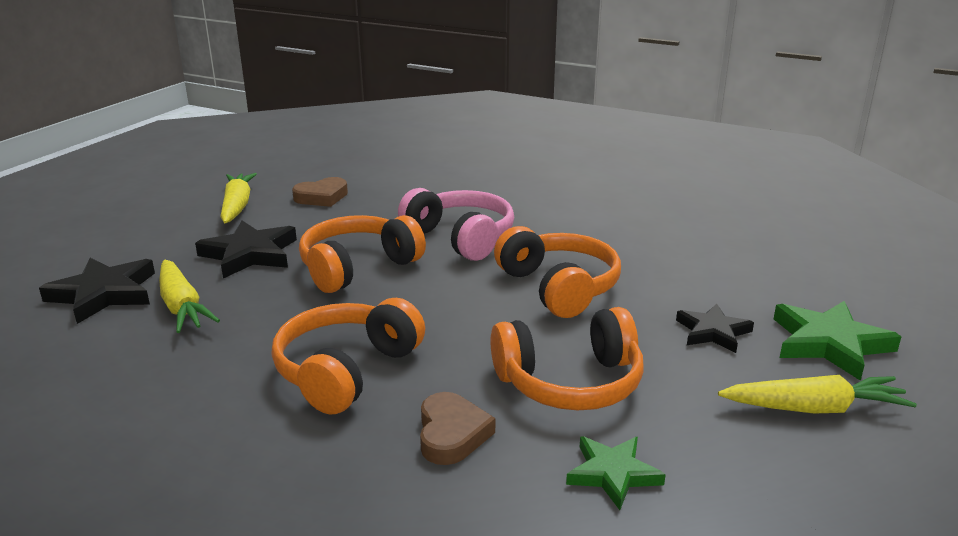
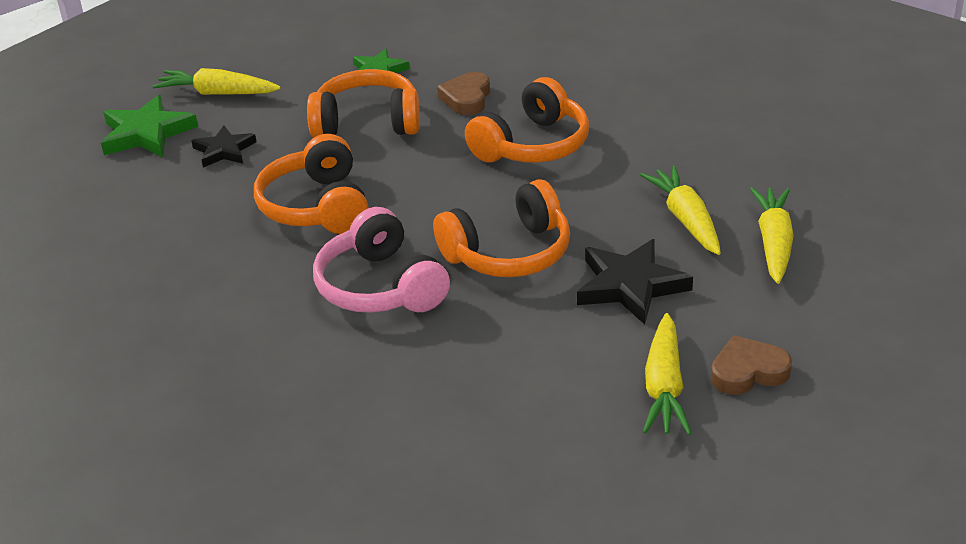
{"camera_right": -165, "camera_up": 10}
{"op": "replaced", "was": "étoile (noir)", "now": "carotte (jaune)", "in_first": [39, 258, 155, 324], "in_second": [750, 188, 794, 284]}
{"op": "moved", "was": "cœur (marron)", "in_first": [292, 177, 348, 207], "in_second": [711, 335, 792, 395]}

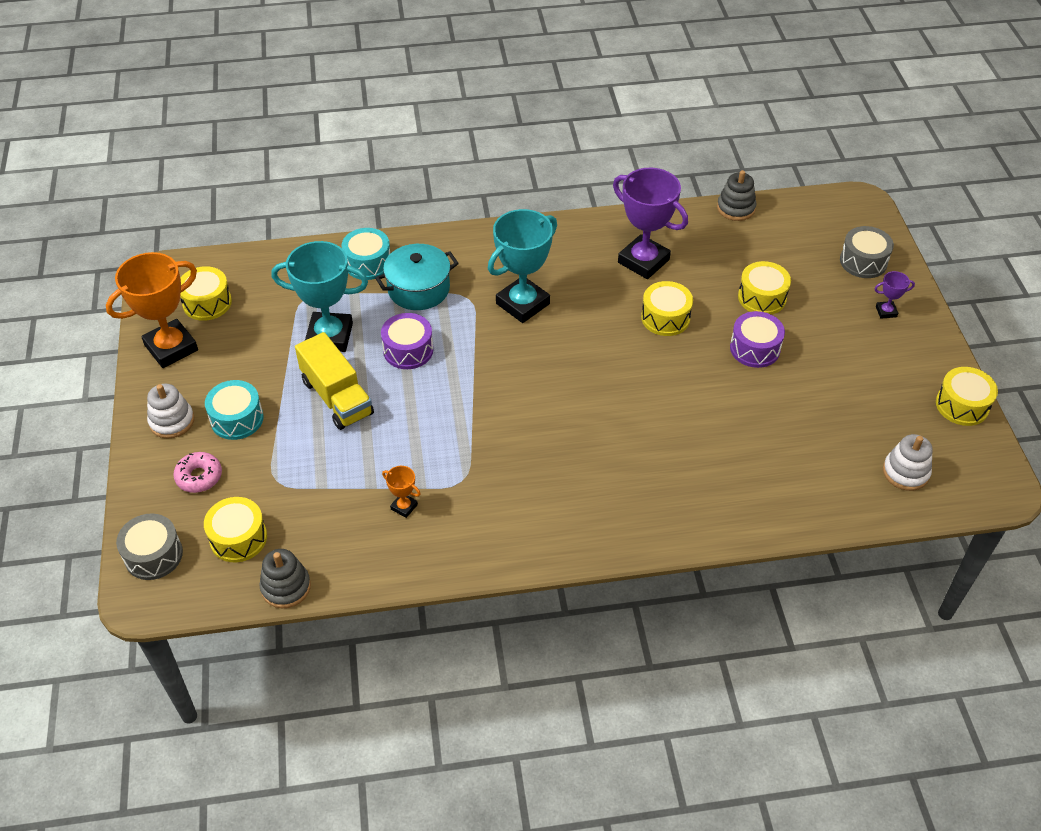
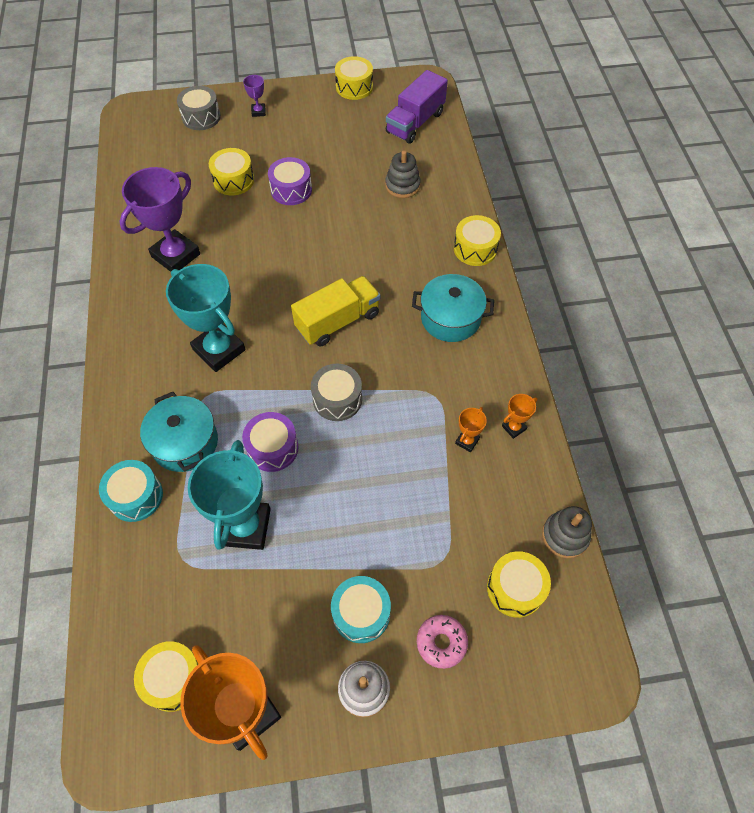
{"camera_right": -90, "camera_up": 10}
{"op": "moved", "was": "tambour (gris)", "in_first": [116, 513, 183, 580], "in_second": [311, 364, 362, 421]}
{"op": "moved", "was": "camion (jaune)", "in_first": [295, 332, 374, 430], "in_second": [291, 276, 380, 347]}
{"op": "moved", "was": "tambour (jaune)", "in_first": [641, 281, 693, 336], "in_second": [454, 215, 501, 266]}
{"op": "moved", "was": "jouet à empiler (gris)", "in_first": [717, 170, 756, 221], "in_second": [385, 150, 421, 198]}
{"op": "replaced", "was": "jouet à empiler (blanc)", "now": "camion (violet)", "in_first": [883, 434, 933, 491], "in_second": [386, 70, 448, 144]}
{"op": "added", "now": "marmite (turquoise)", "in_second": [412, 274, 494, 342]}
{"op": "added", "now": "trophée (orange)", "in_second": [502, 394, 538, 439]}

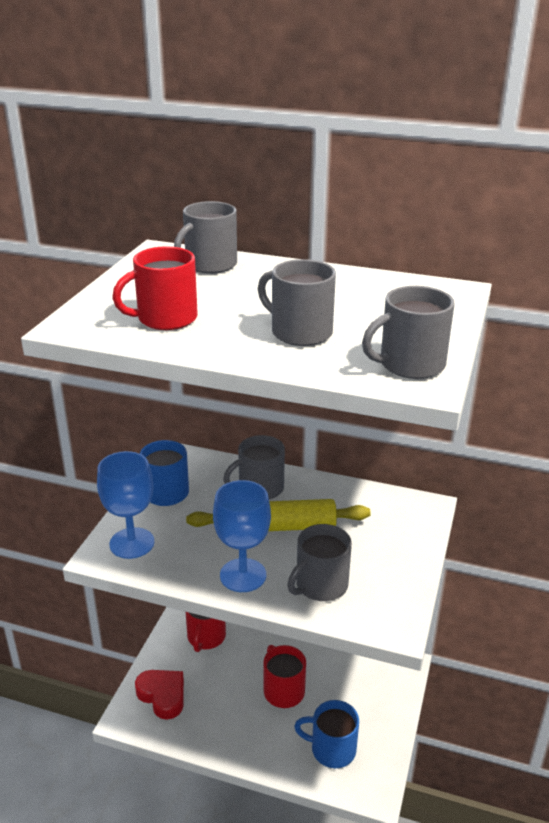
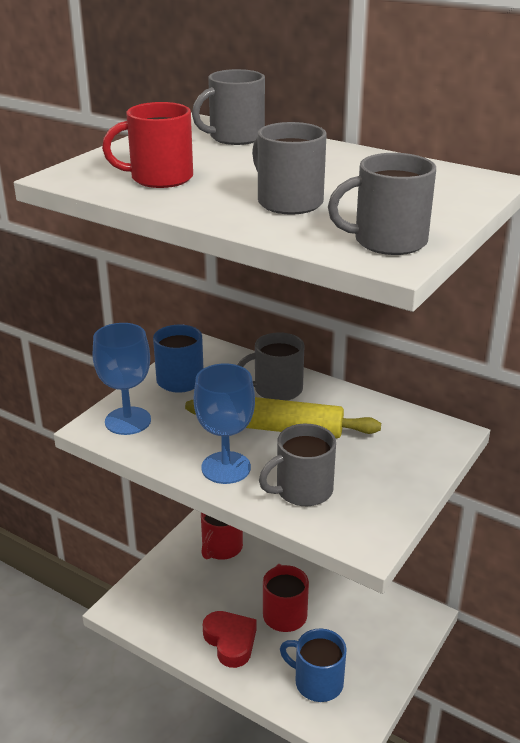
{"camera_right": 15, "camera_up": 0}
{"op": "moved", "was": "cœur (rouge)", "in_first": [135, 670, 184, 719], "in_second": [203, 611, 257, 668]}

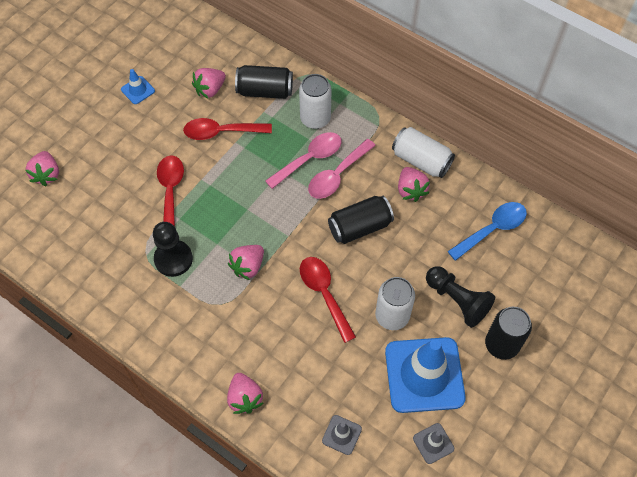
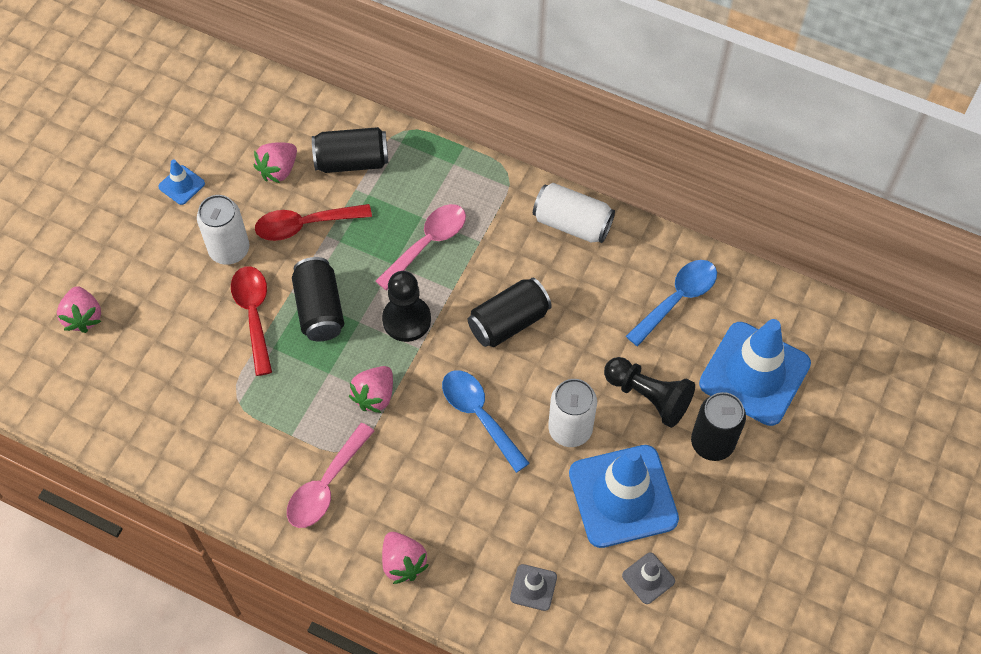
{"camera_right": -10, "camera_up": 0}
{"op": "moved", "was": "pion (noir)", "in_first": [153, 222, 193, 277], "in_second": [382, 271, 431, 342]}
{"op": "moved", "was": "canette (blanc)", "in_first": [299, 74, 332, 129], "in_second": [197, 195, 249, 265]}
{"op": "recoloured", "was": "cuillère (rouge)", "now": "cuillère (bleu)", "in_first": [300, 257, 356, 343], "in_second": [442, 370, 530, 473]}
{"op": "moved", "was": "cuillère (rose)", "in_first": [308, 139, 376, 199], "in_second": [287, 423, 374, 528]}
{"op": "removed", "was": "fraise (rose)", "in_first": [398, 167, 430, 202]}
{"op": "added", "now": "canette (noir)", "in_second": [292, 257, 344, 341]}
{"op": "added", "now": "cône de chantier (bleu)", "in_second": [699, 319, 811, 426]}

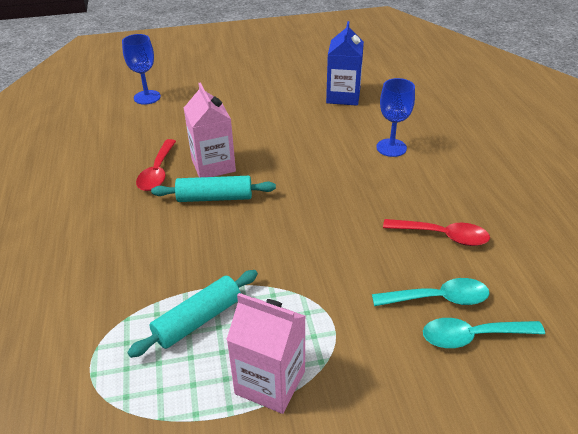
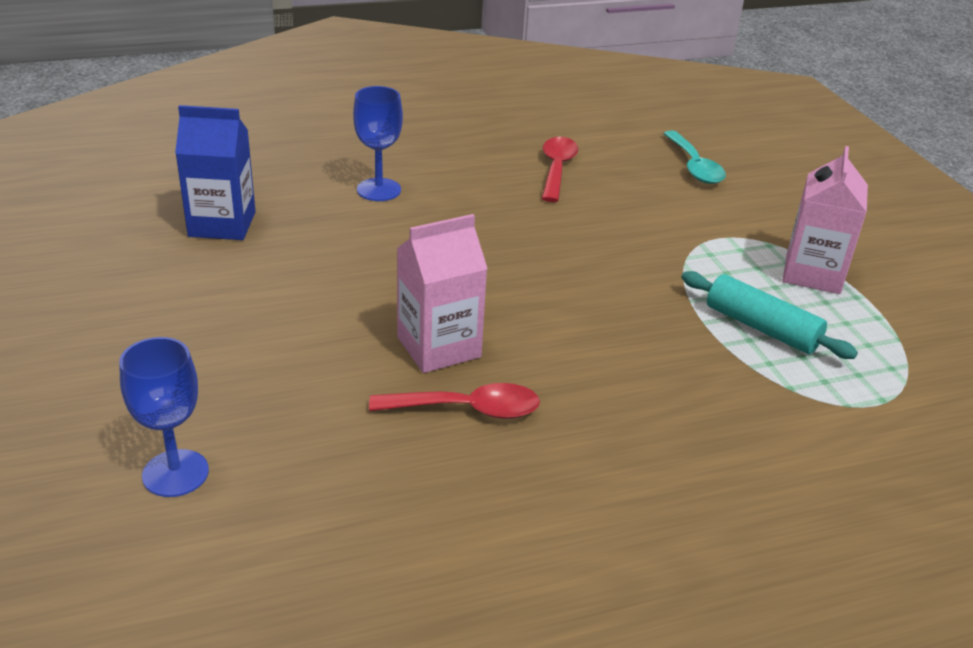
{"camera_right": -100, "camera_up": -5}
{"op": "removed", "was": "rouleau à pâtisserie (turquoise)", "in_first": [151, 176, 276, 202]}
{"op": "removed", "was": "cuillère (turquoise)", "in_first": [372, 278, 489, 306]}

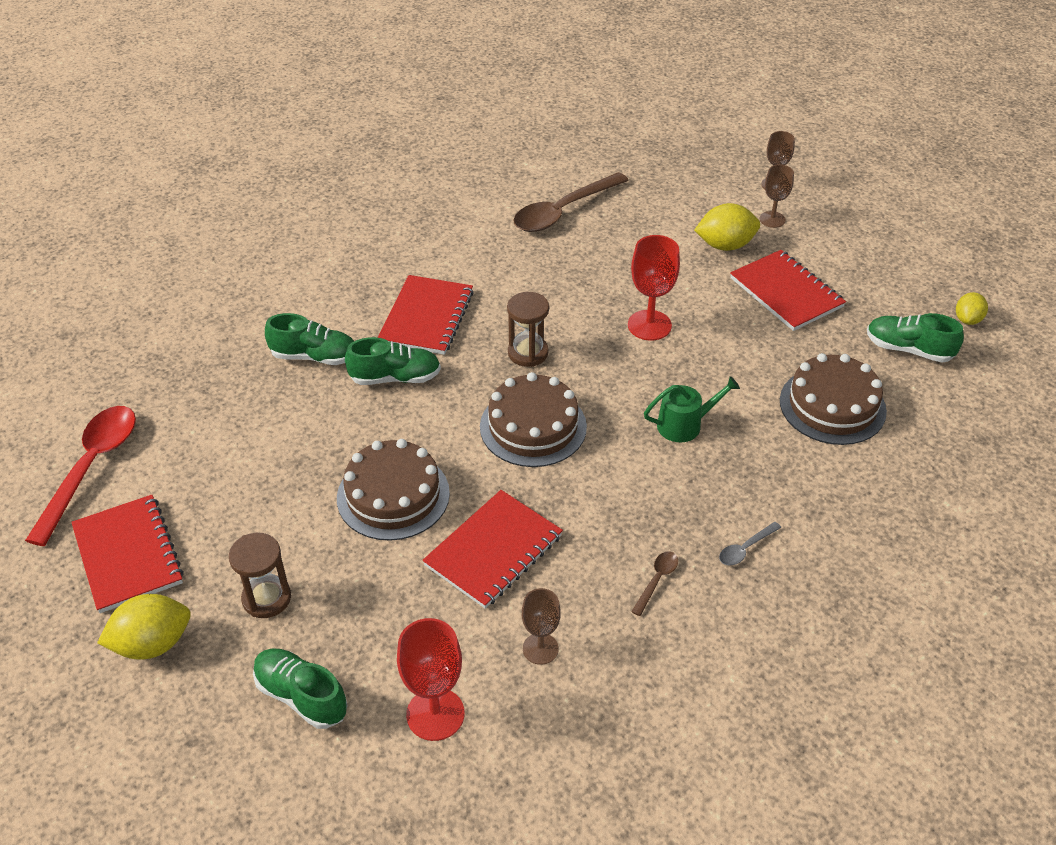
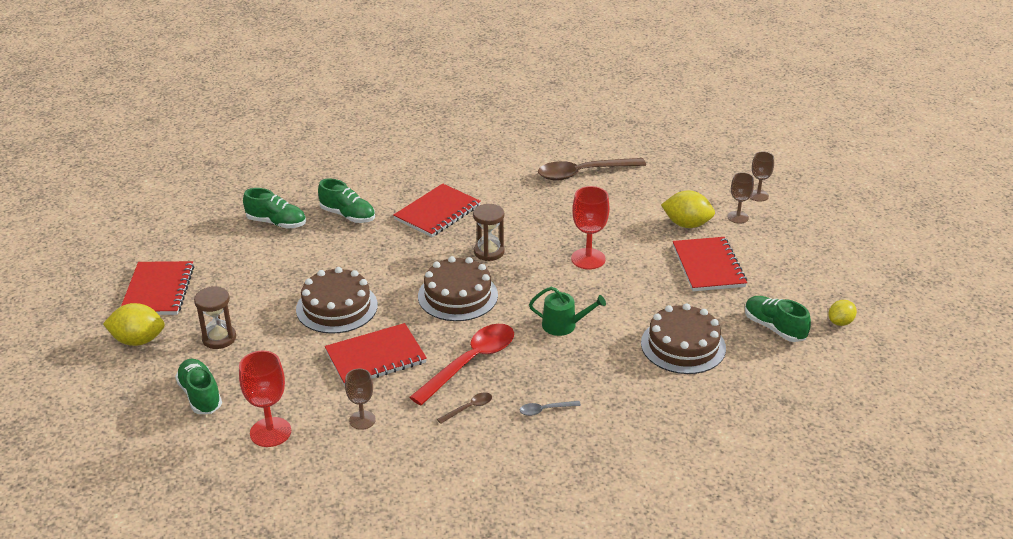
{"camera_right": 25, "camera_up": -10}
{"op": "moved", "was": "cuillère (rouge)", "in_first": [25, 406, 136, 546], "in_second": [409, 324, 514, 405]}
{"op": "moved", "was": "chaussure (vert)", "in_first": [345, 337, 441, 385], "in_second": [243, 188, 306, 229]}

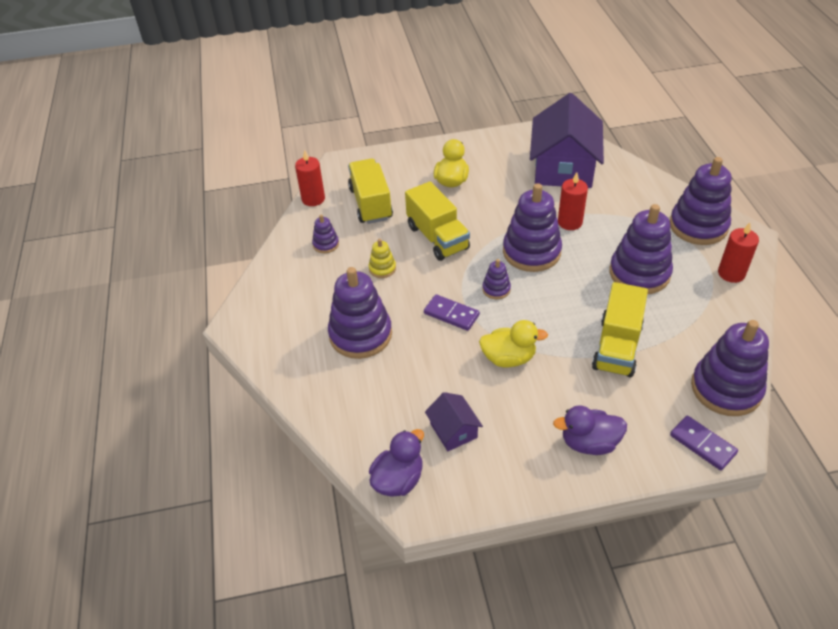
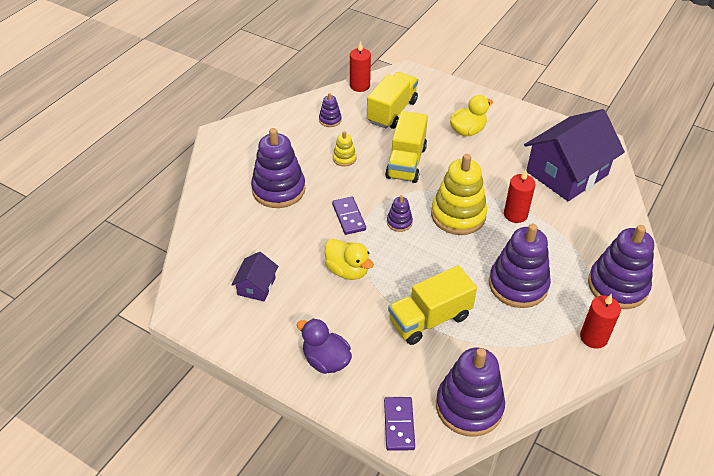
{"camera_right": 40, "camera_up": 0}
{"op": "removed", "was": "canard (violet)", "in_first": [369, 429, 424, 497]}
{"op": "recoloured", "was": "jouet à empiler (violet)", "now": "jouet à empiler (jaune)", "in_first": [503, 183, 562, 272], "in_second": [431, 154, 487, 235]}

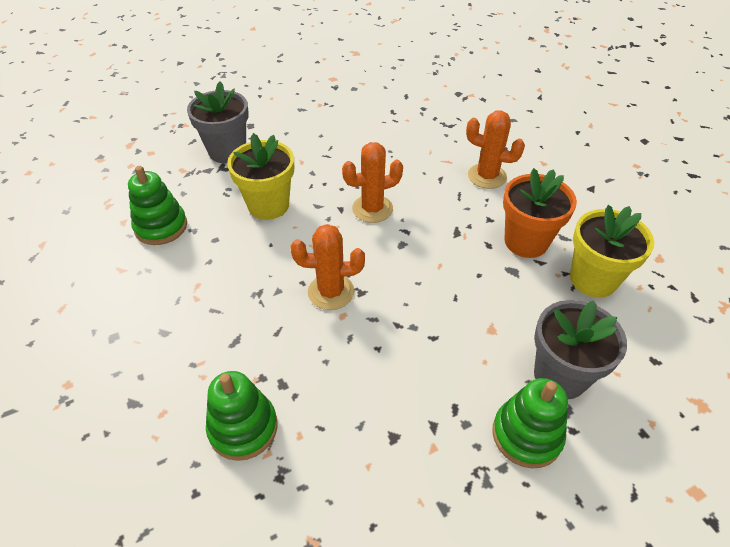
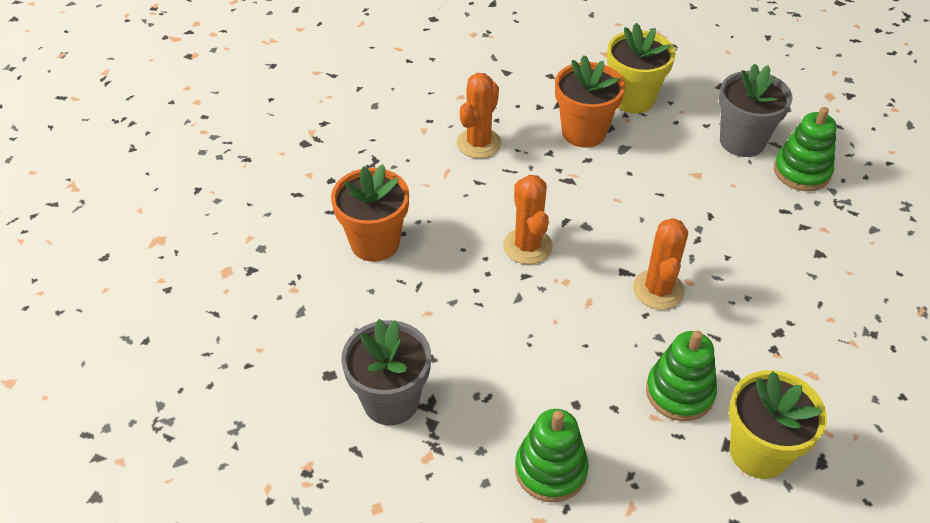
{"camera_right": -85, "camera_up": 0}
{"op": "moved", "was": "jouet à empiler (vert)", "in_first": [206, 371, 278, 461], "in_second": [646, 331, 717, 421]}
{"op": "moved", "was": "pot de fleurs (jaune)", "in_first": [227, 133, 294, 220], "in_second": [729, 370, 827, 479]}
{"op": "added", "now": "pot de fleurs (orange)", "in_second": [331, 164, 409, 262]}

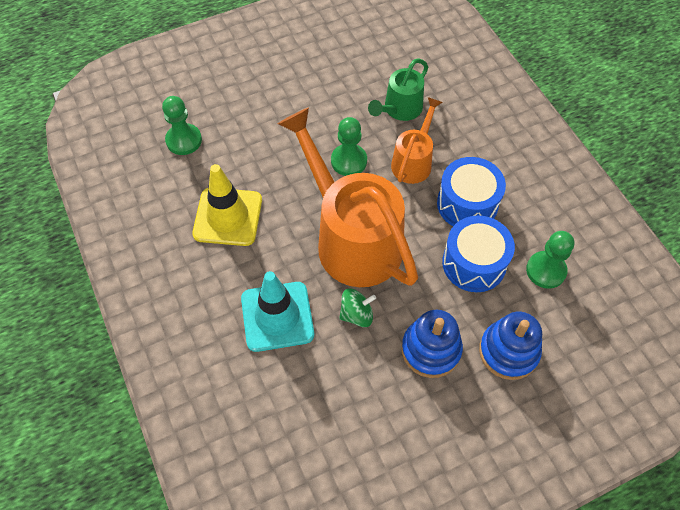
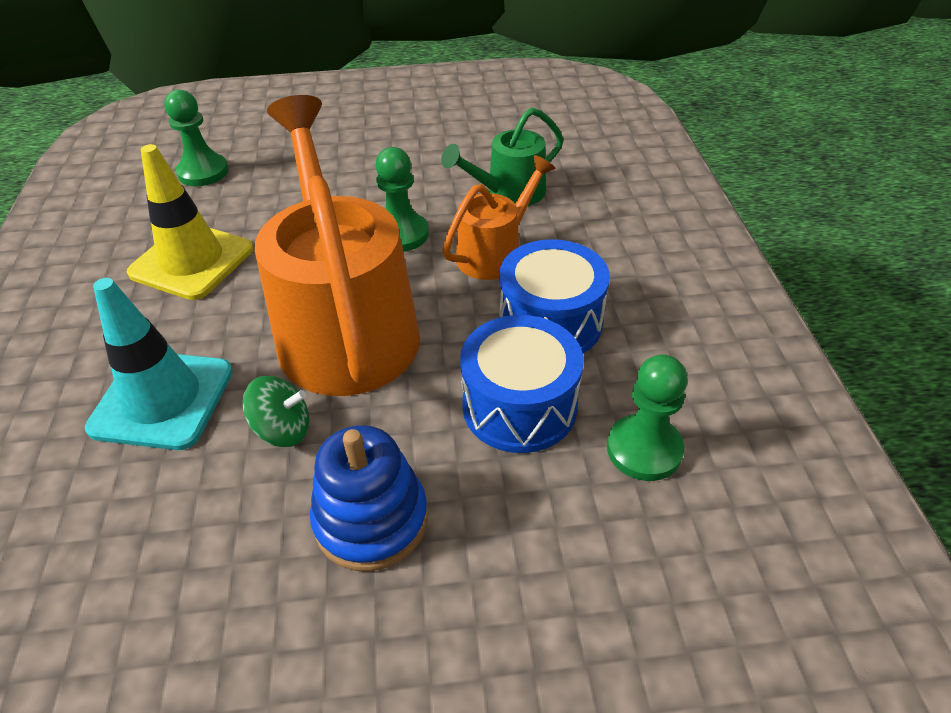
{"camera_right": 20, "camera_up": -15}
{"op": "removed", "was": "jouet à empiler (bleu)", "in_first": [479, 312, 542, 380]}

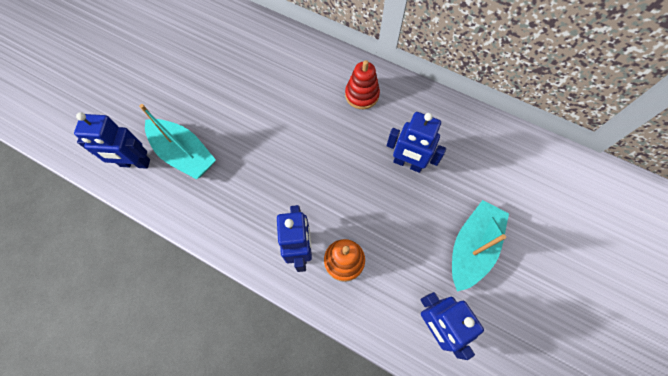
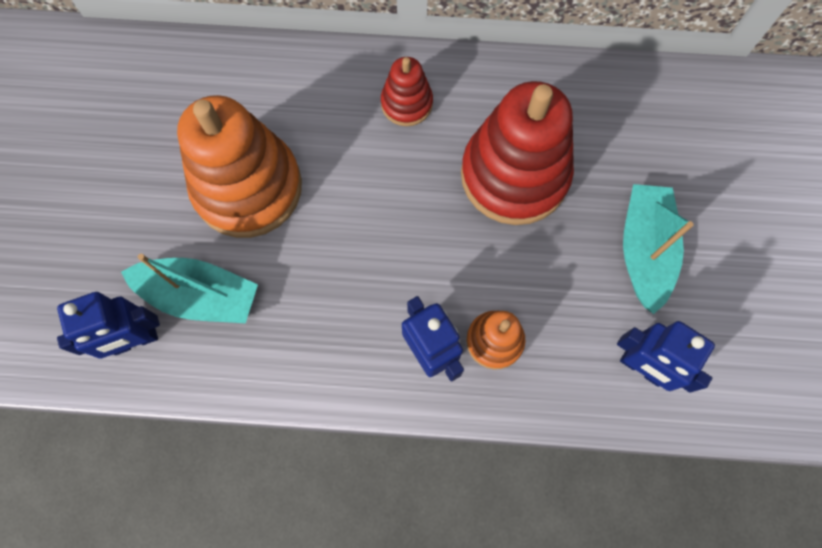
{"camera_right": -25, "camera_up": 5}
{"op": "replaced", "was": "robot (bleu)", "now": "jouet à empiler (rouge)", "in_first": [387, 112, 446, 173], "in_second": [461, 81, 574, 225]}
{"op": "added", "now": "jouet à empiler (orange)", "in_second": [177, 95, 302, 238]}

